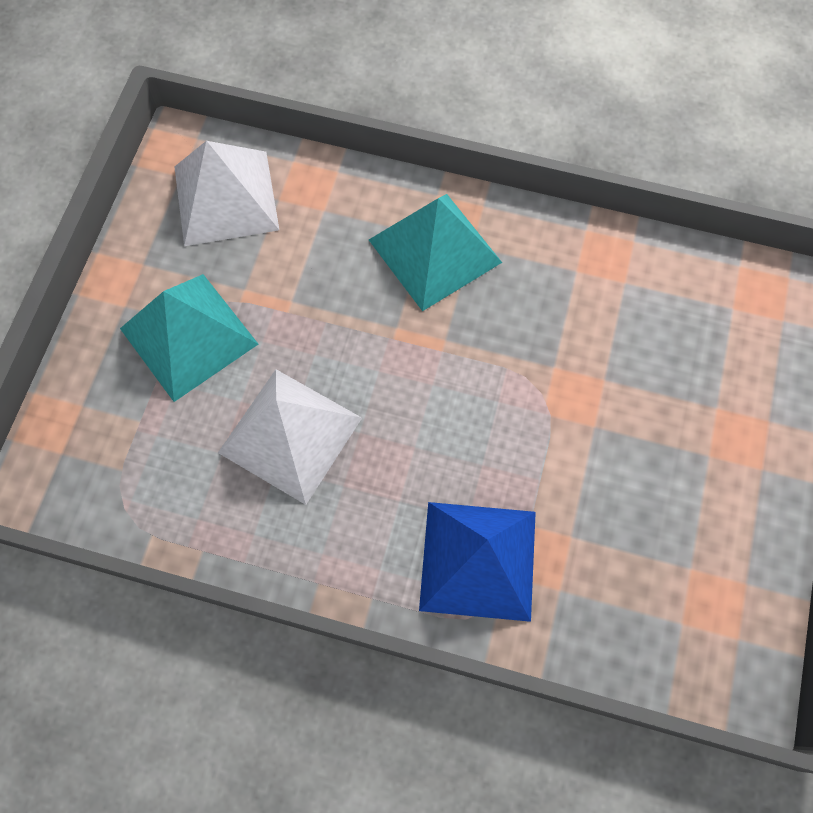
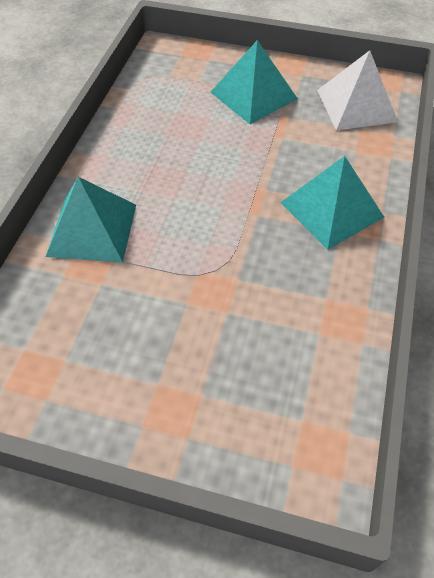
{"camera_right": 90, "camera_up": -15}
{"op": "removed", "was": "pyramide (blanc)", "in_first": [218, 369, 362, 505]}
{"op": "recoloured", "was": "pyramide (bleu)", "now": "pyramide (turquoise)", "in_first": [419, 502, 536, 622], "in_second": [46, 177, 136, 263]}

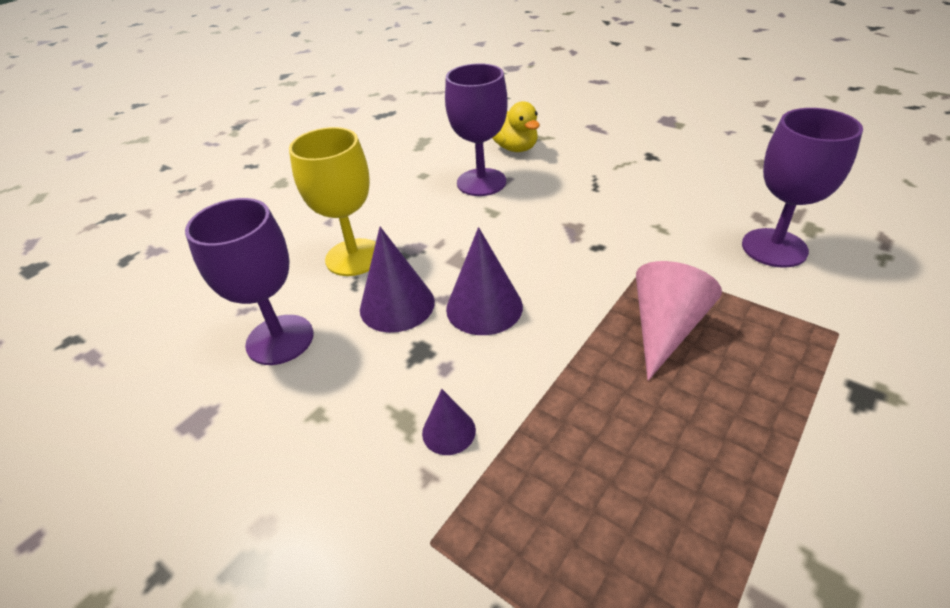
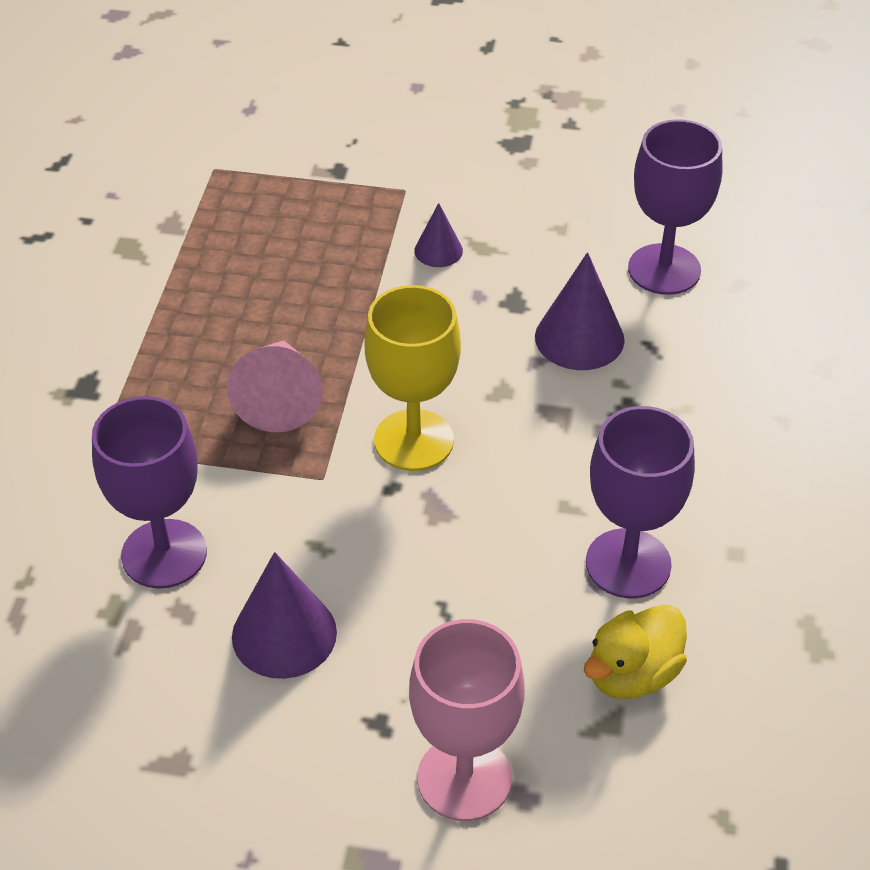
{"camera_right": 150, "camera_up": 5}
{"op": "moved", "was": "verre à pied (jaune)", "in_first": [289, 127, 376, 276], "in_second": [364, 285, 461, 471]}
{"op": "moved", "was": "cône (violet)", "in_first": [446, 227, 523, 335], "in_second": [232, 552, 337, 679]}
{"op": "turned", "was": "canard (jaune)", "in_first": [493, 101, 540, 152], "in_second": [584, 604, 687, 699], "clockwise": -75}
{"op": "added", "now": "verre à pied (rose)", "in_second": [409, 619, 525, 821]}

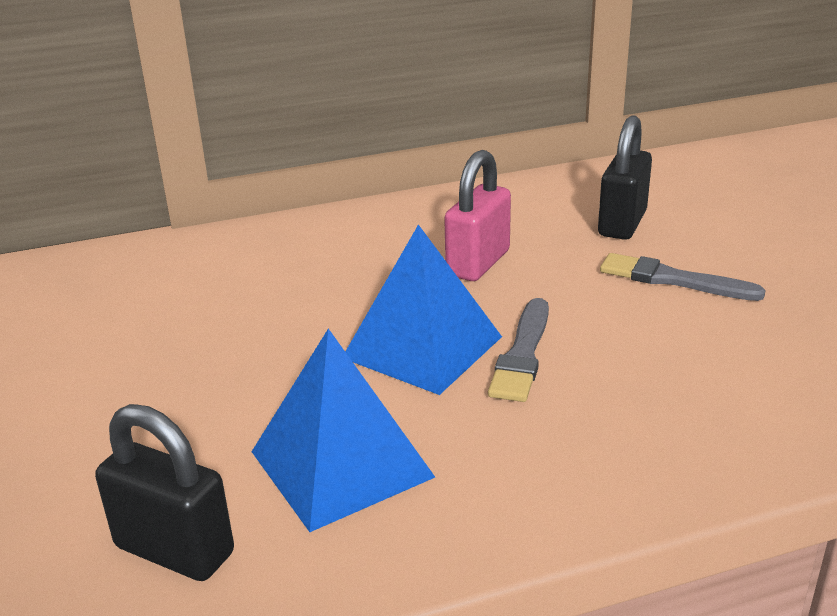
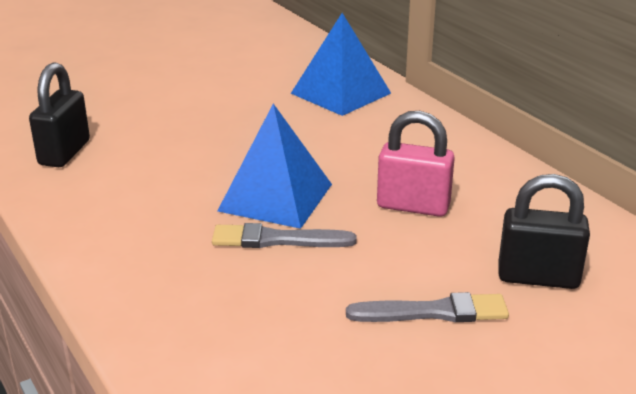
{"camera_right": 75, "camera_up": 0}
{"op": "moved", "was": "pyramide (bleu)", "in_first": [252, 329, 435, 532], "in_second": [291, 13, 391, 116]}
{"op": "turned", "was": "pinceau (gris)", "in_first": [600, 253, 766, 301], "in_second": [346, 292, 509, 322], "clockwise": 75}

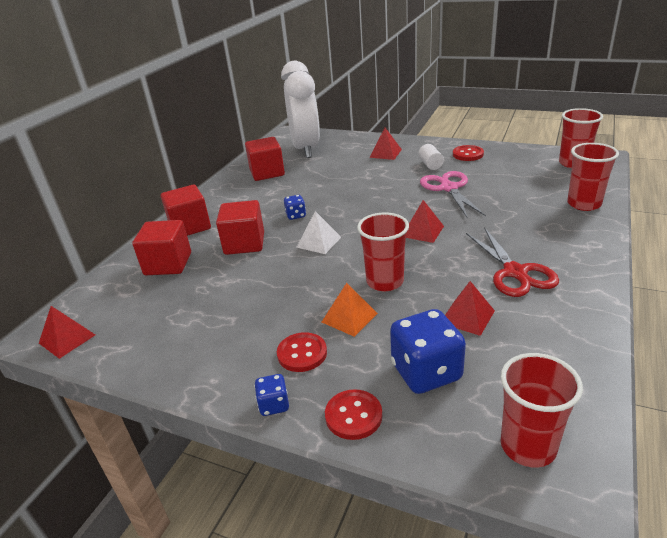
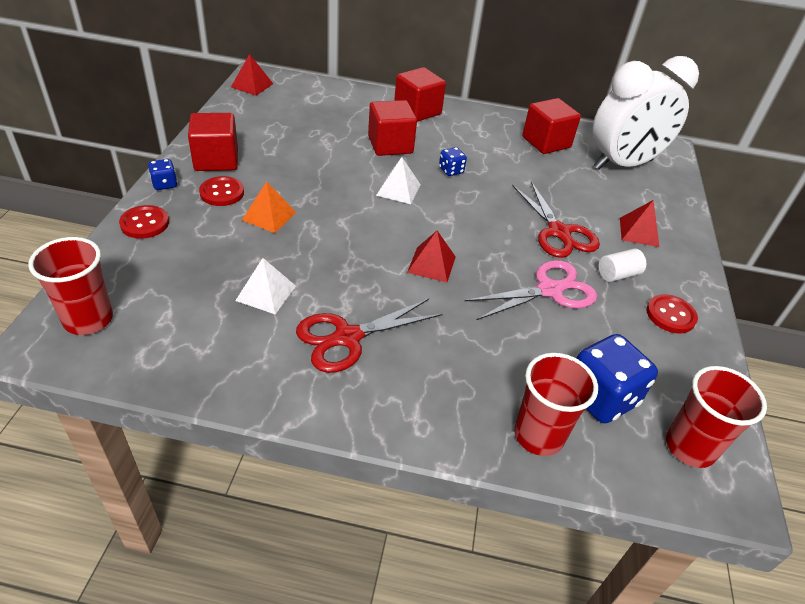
{"camera_right": 70, "camera_up": 10}
{"op": "moved", "was": "cube (rouge)", "in_first": [132, 220, 191, 275], "in_second": [188, 113, 238, 171]}
{"op": "removed", "was": "gobelet (rouge)", "in_first": [357, 212, 409, 291]}
{"op": "moved", "was": "dé (bleu)", "in_first": [390, 309, 466, 394], "in_second": [576, 334, 658, 423]}
{"op": "recoloured", "was": "pyramide (rouge)", "now": "pyramide (blanc)", "in_first": [445, 281, 495, 336], "in_second": [235, 258, 296, 314]}
{"op": "added", "now": "ciseaux (rouge)", "in_second": [512, 181, 600, 258]}

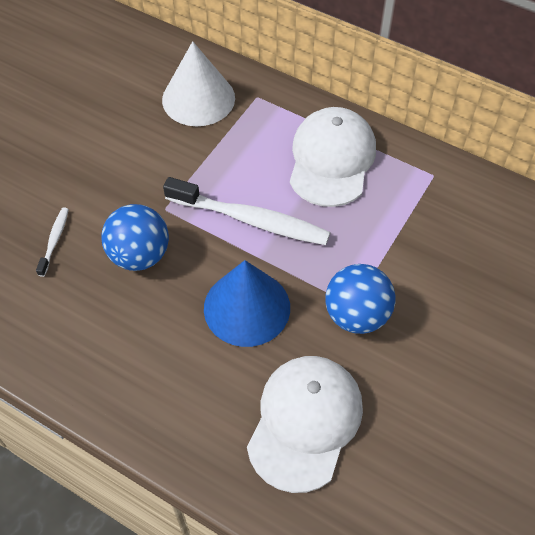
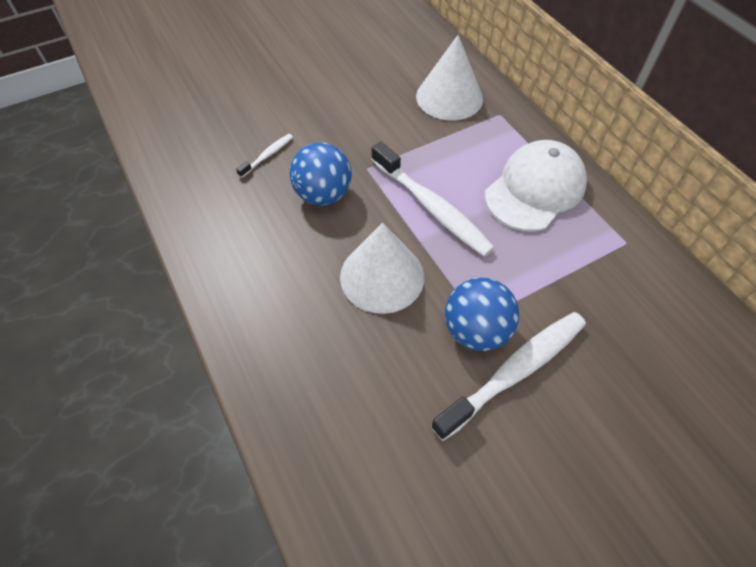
{"camera_right": 30, "camera_up": 0}
{"op": "recoloured", "was": "cône (bleu)", "now": "cône (blanc)", "in_first": [204, 260, 290, 347], "in_second": [340, 223, 424, 314]}
{"op": "removed", "was": "casquette (blanc)", "in_first": [247, 356, 363, 493]}
{"op": "added", "now": "brosse à dents (blanc)", "in_second": [431, 312, 586, 441]}

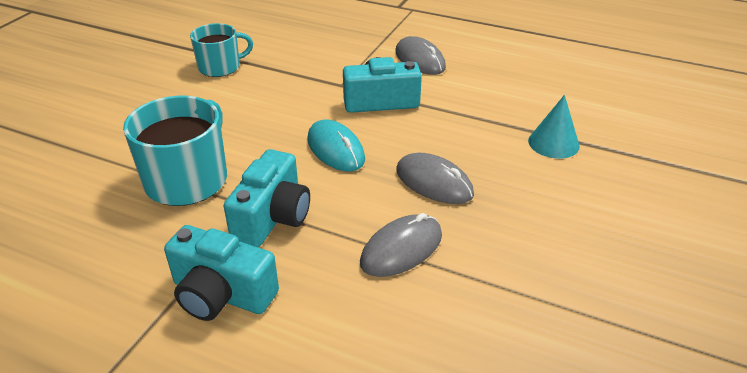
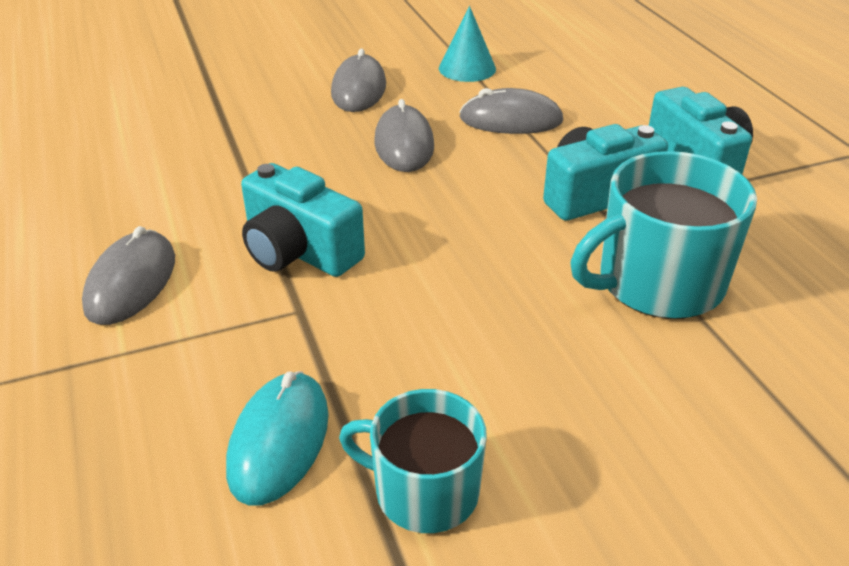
{"camera_right": -135, "camera_up": 0}
{"op": "moved", "was": "souris (turquoise)", "in_first": [307, 119, 365, 171], "in_second": [226, 371, 329, 506]}
{"op": "moved", "was": "cône (turquoise)", "in_first": [528, 95, 580, 159], "in_second": [439, 6, 496, 82]}
{"op": "added", "now": "souris (gris)", "in_second": [331, 48, 386, 112]}

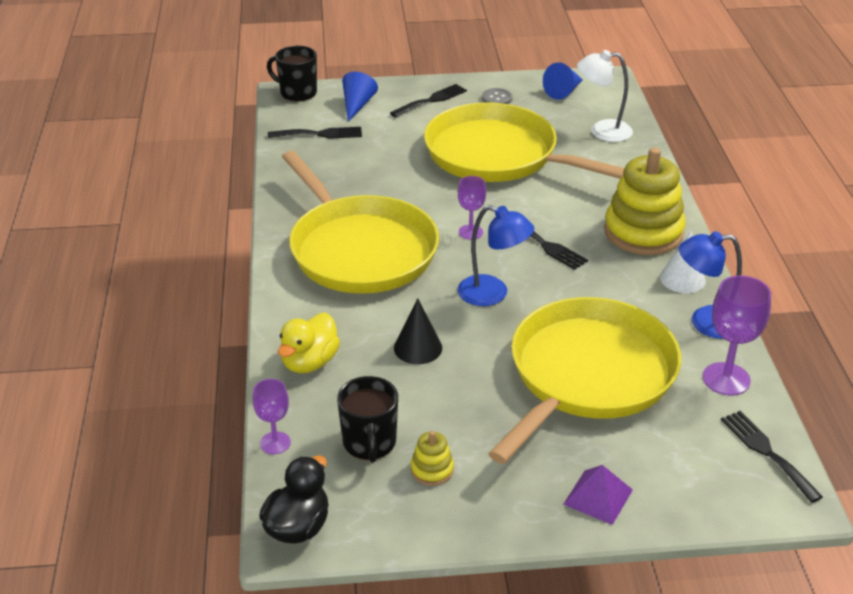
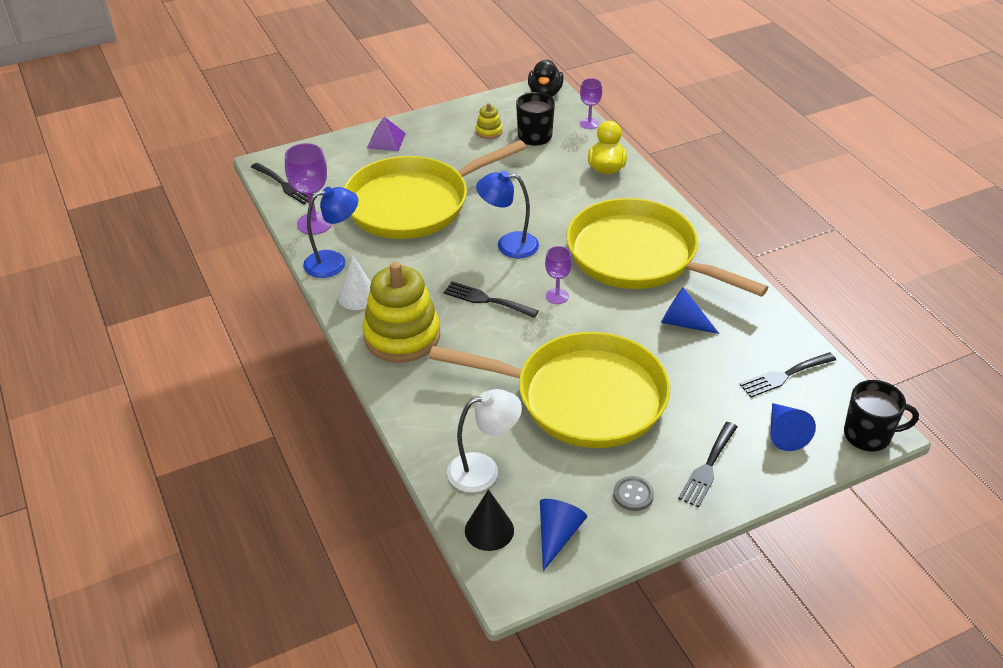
{"camera_right": 160, "camera_up": 5}
{"op": "moved", "was": "cône (noir)", "in_first": [394, 298, 442, 364], "in_second": [465, 489, 514, 551]}
{"op": "turned", "was": "poêle (jaune)", "in_first": [488, 297, 681, 464], "in_second": [344, 140, 527, 239], "clockwise": 45}
{"op": "added", "now": "cône (bleu)", "in_second": [661, 288, 719, 334]}

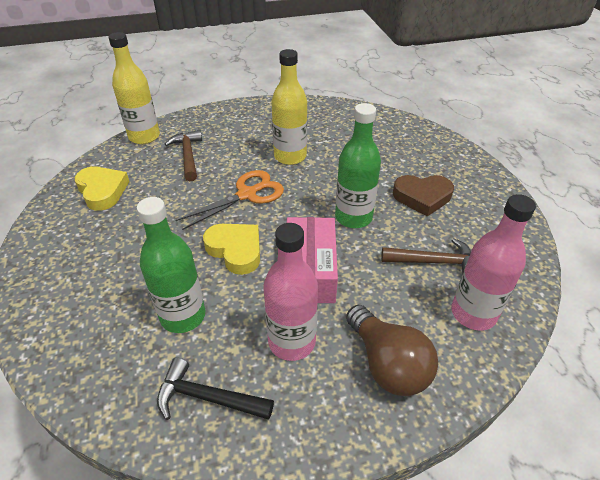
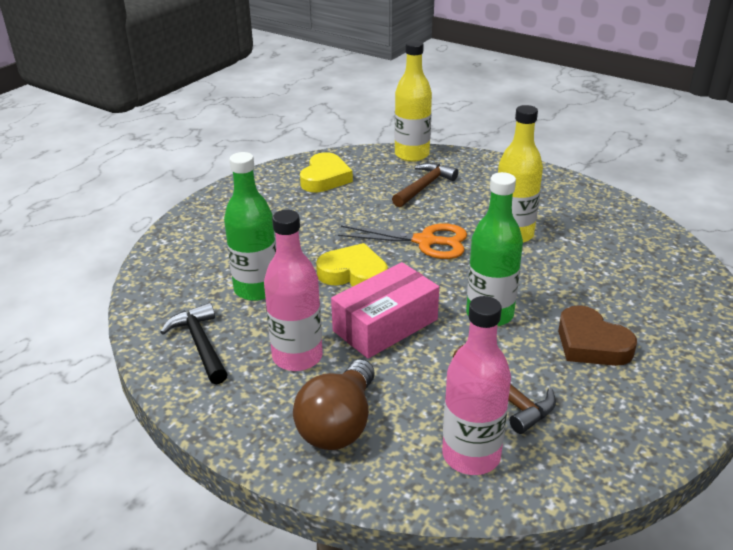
{"camera_right": 50, "camera_up": -10}
{"op": "turned", "was": "cœur (jaune)", "in_first": [203, 224, 260, 275], "in_second": [316, 243, 388, 287], "clockwise": -75}

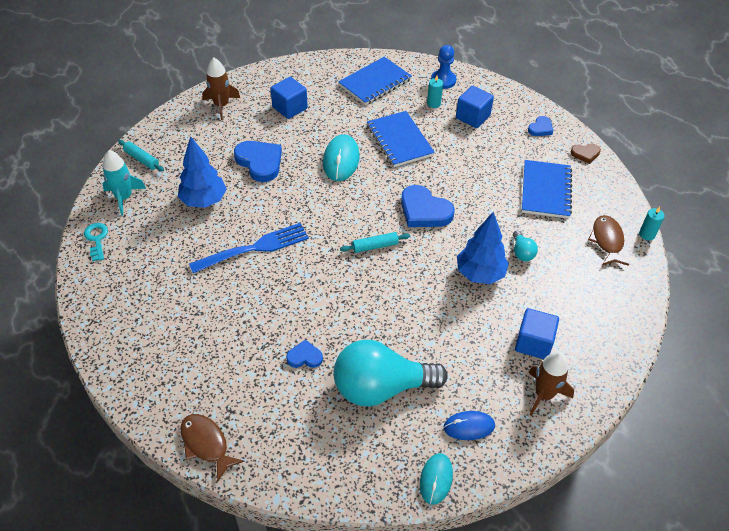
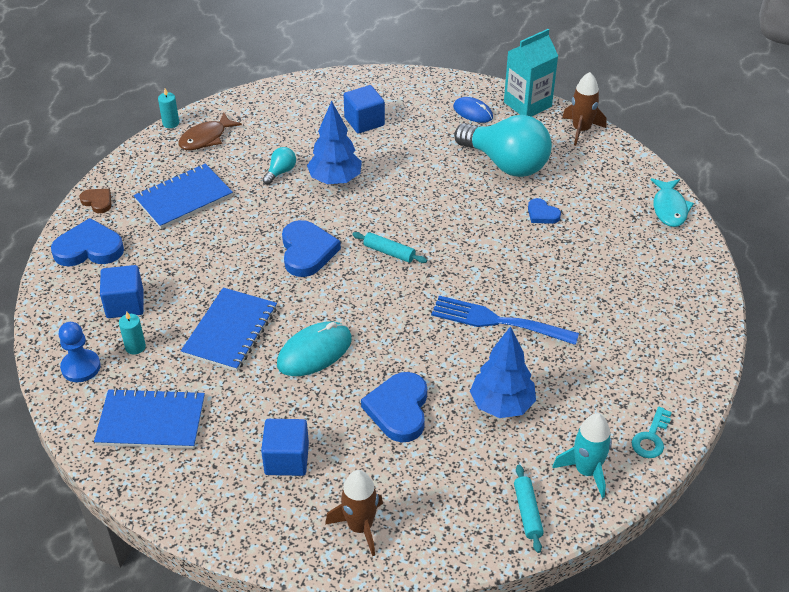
{"camera_right": -135, "camera_up": -5}
{"op": "recoloured", "was": "poisson (marron)", "now": "poisson (turquoise)", "in_first": [180, 414, 245, 482], "in_second": [651, 178, 694, 227]}
{"op": "replaced", "was": "souris (turquoise)", "now": "brique de lait (turquoise)", "in_first": [420, 453, 453, 505], "in_second": [504, 29, 558, 117]}
{"op": "resized", "was": "cœur (bleu)", "in_first": [528, 116, 553, 136], "in_second": [51, 218, 124, 266], "ratio": 1.86}
{"op": "moved", "was": "fusée (marron)", "in_first": [528, 352, 574, 416], "in_second": [562, 72, 607, 146]}

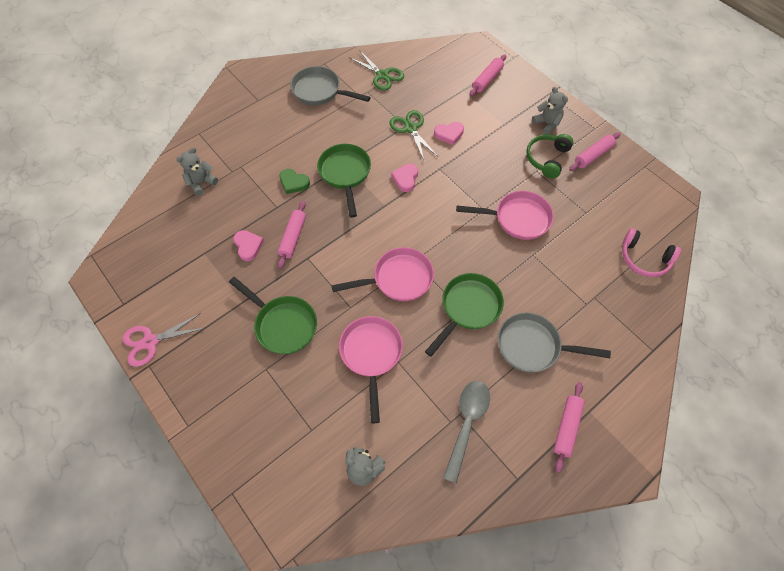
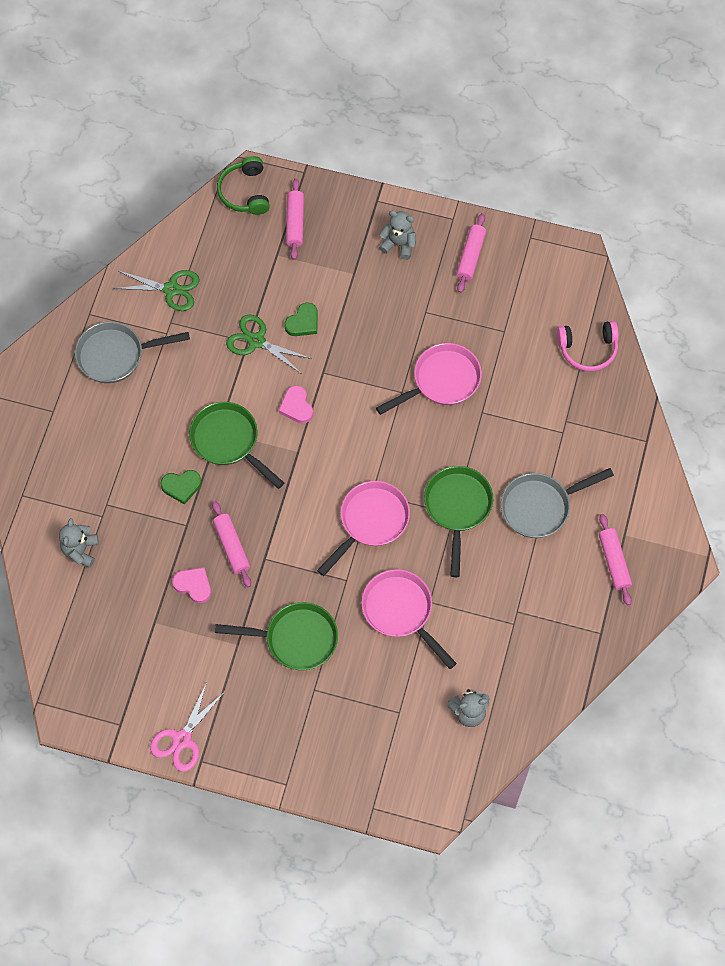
{"camera_right": -35, "camera_up": 5}
{"op": "recoloured", "was": "cœur (rose)", "now": "cœur (vert)", "in_first": [434, 122, 464, 145], "in_second": [284, 302, 318, 336]}
{"op": "removed", "was": "cuillère (gris)", "in_first": [443, 381, 490, 483]}
{"op": "moved", "was": "casque audio (vert)", "in_first": [526, 134, 574, 179], "in_second": [217, 156, 270, 215]}

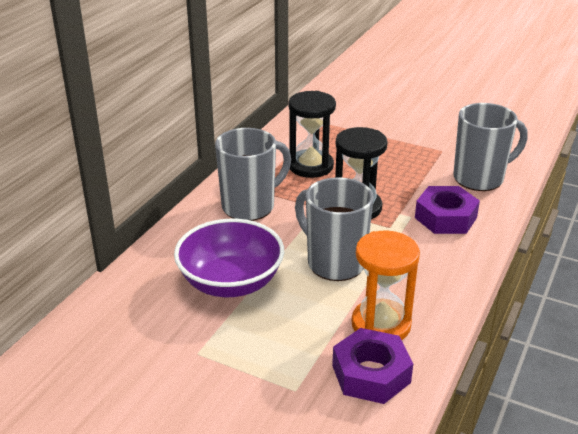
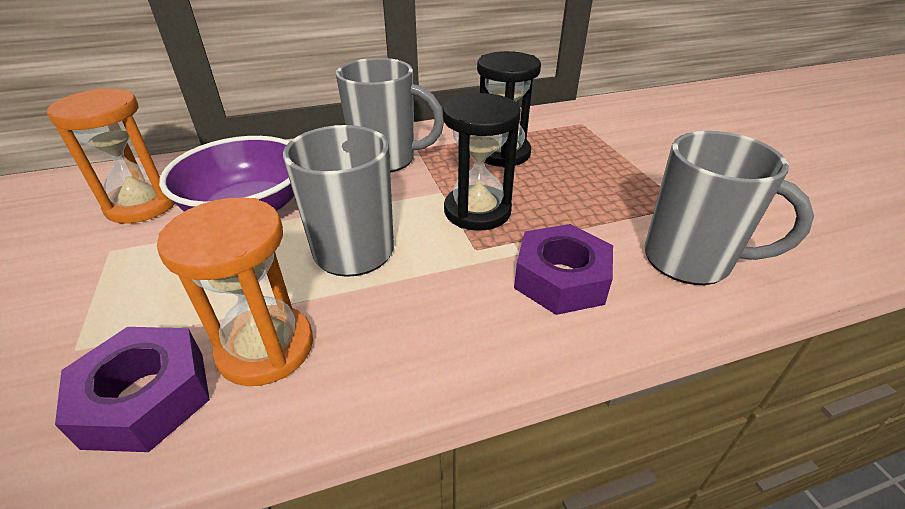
{"camera_right": 45, "camera_up": 5}
{"op": "added", "now": "sablier (orange)", "in_second": [47, 89, 175, 223]}

